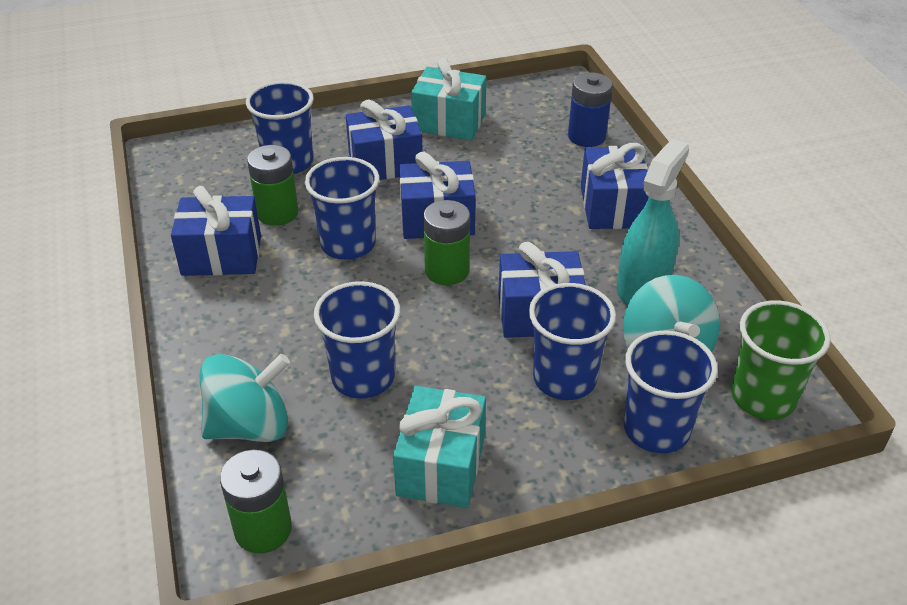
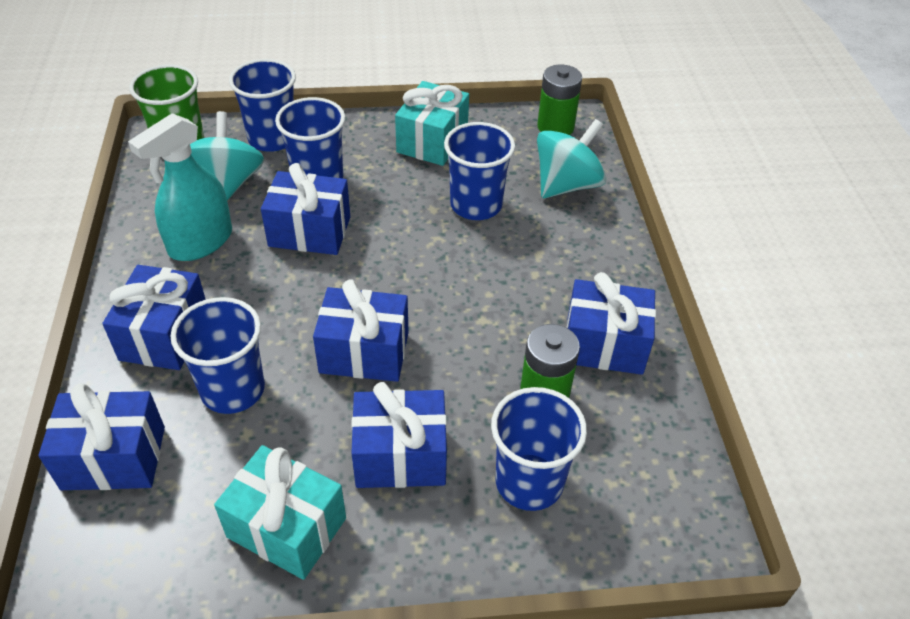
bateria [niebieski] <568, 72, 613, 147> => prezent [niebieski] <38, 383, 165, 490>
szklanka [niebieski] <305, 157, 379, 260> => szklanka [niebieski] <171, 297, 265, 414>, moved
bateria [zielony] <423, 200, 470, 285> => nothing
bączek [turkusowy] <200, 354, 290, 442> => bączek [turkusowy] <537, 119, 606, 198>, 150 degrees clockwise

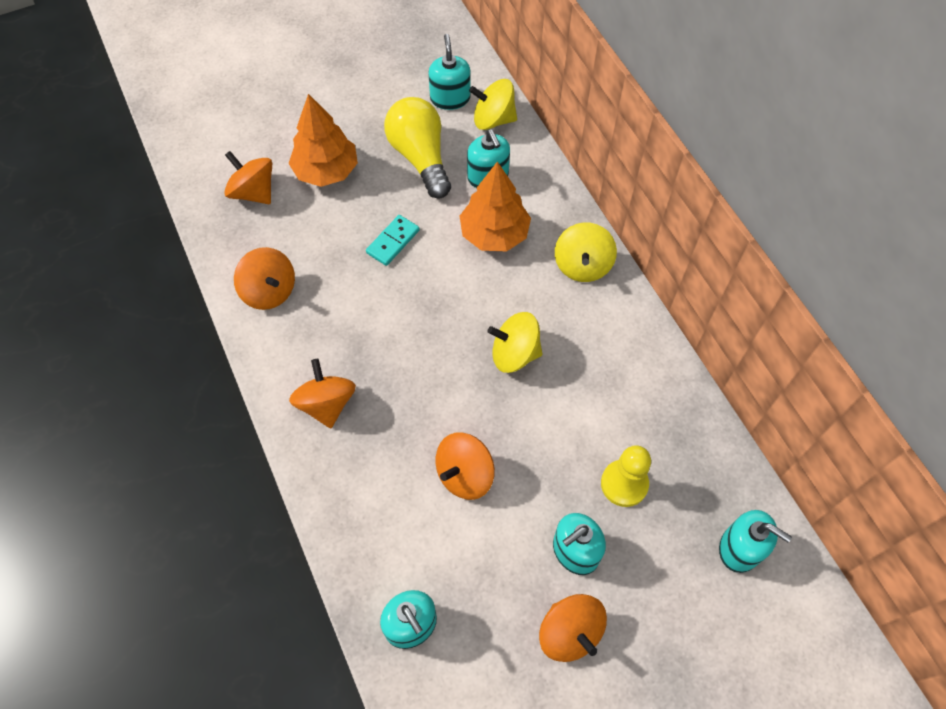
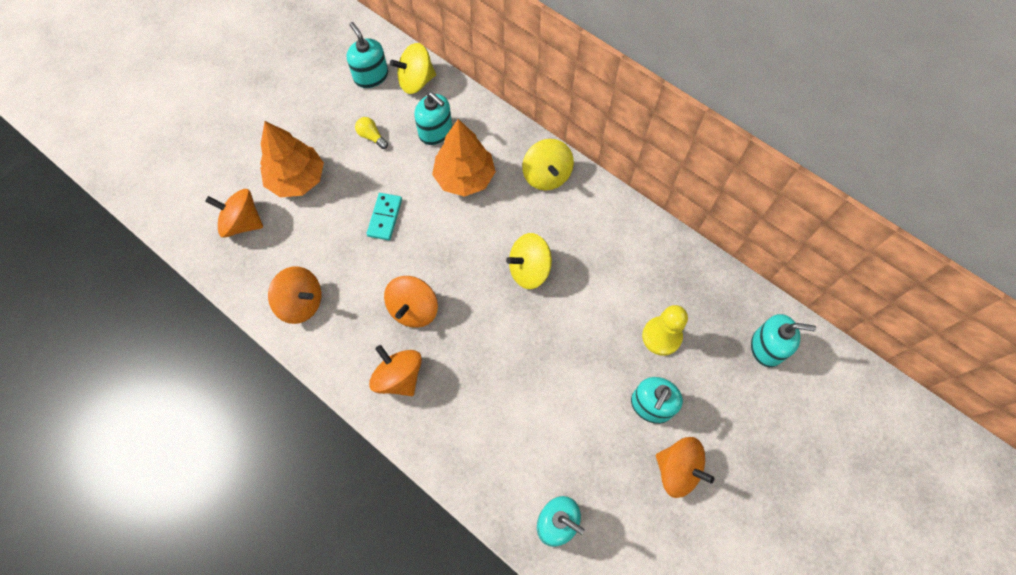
żarówka [żółty] <384, 97, 451, 199> => żarówka [żółty] <355, 117, 388, 149>, x0.41
bączek [pomarańczowy] <435, 432, 495, 500> => bączek [pomarańczowy] <384, 276, 438, 328>, moved

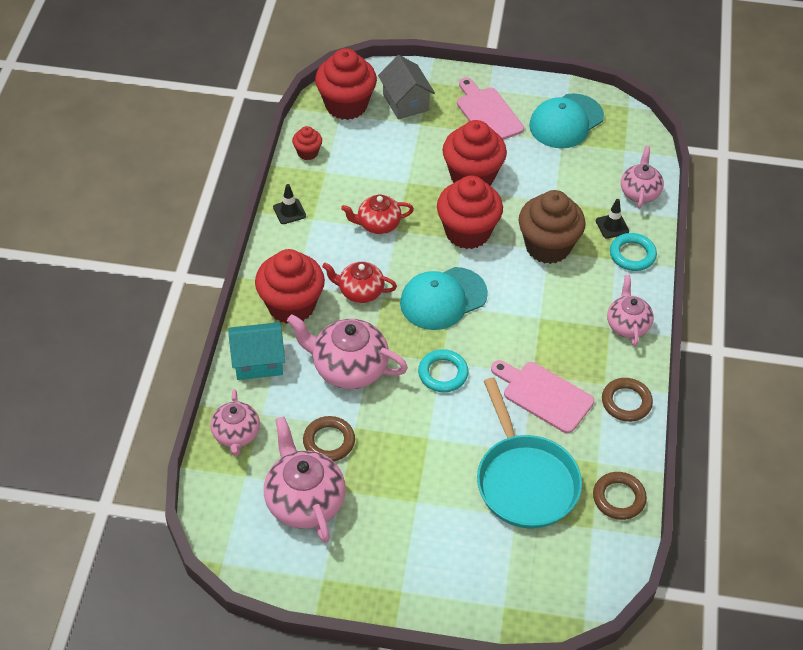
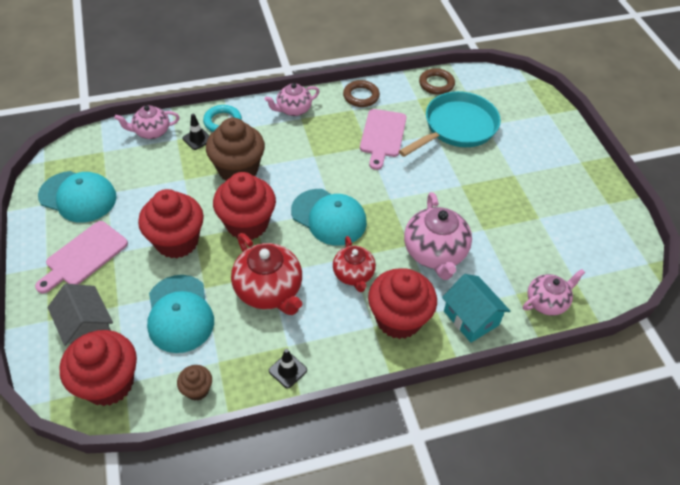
domek [szary] <378, 55, 435, 119> => domek [szary] <48, 284, 113, 346>, 75 degrees counterclockwise
muffinka [czerwony] <292, 126, 322, 160> => muffinka [brązowy] <177, 365, 212, 401>
imbryk [czerwony] <341, 195, 414, 234> => imbryk [czerwony] <231, 233, 302, 315>, x1.60
pierścień [turkusowy] <418, 349, 468, 392> => nothing
imbryk [różowy] <264, 416, 346, 543> => nothing
pierścień [brązowy] <303, 416, 355, 461> => nothing
nothing => czapka [turkusowy] <147, 275, 214, 353>

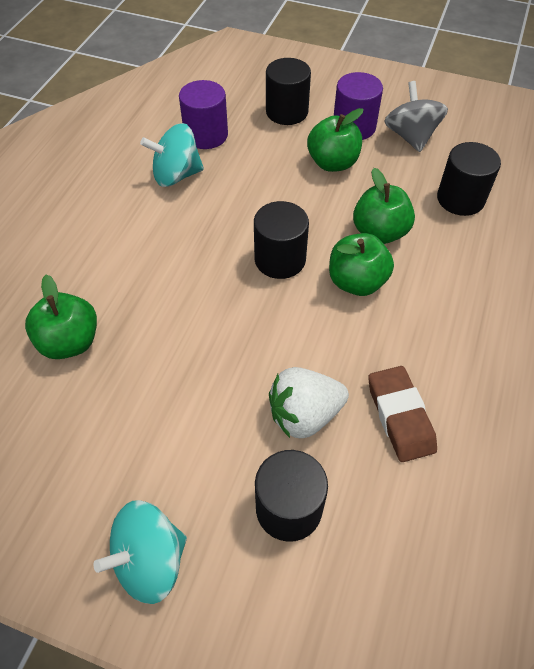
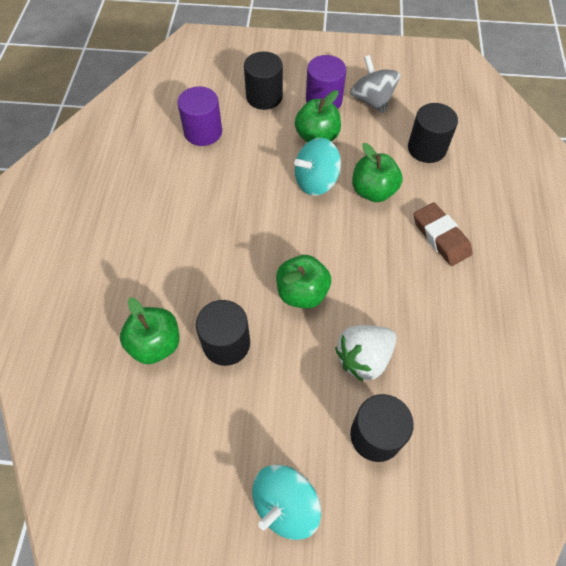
bączek [turkusowy] <140, 123, 204, 187> => bączek [turkusowy] <294, 138, 341, 196>, moved
walec [czarny] <254, 201, 309, 279> => walec [czarny] <196, 300, 250, 366>, moved
jabłko [zielony] <329, 233, 394, 296> => jabłko [zielony] <276, 255, 331, 309>, moved
gumka do mazania [brązowy] <368, 366, 437, 462> => gumka do mazania [brązowy] <414, 203, 472, 266>, moved

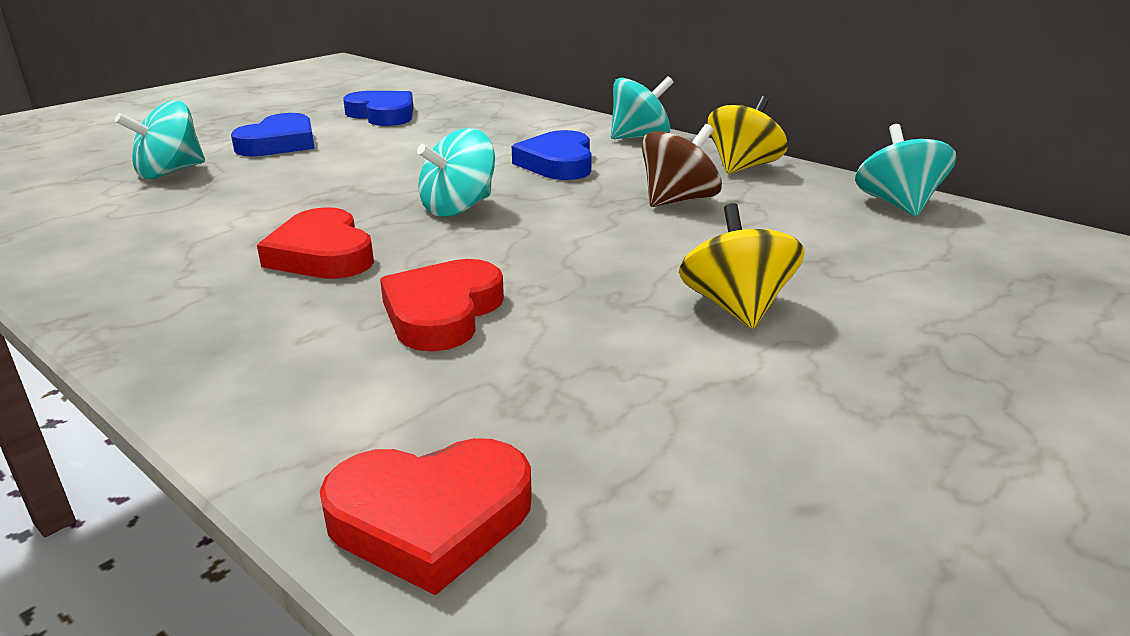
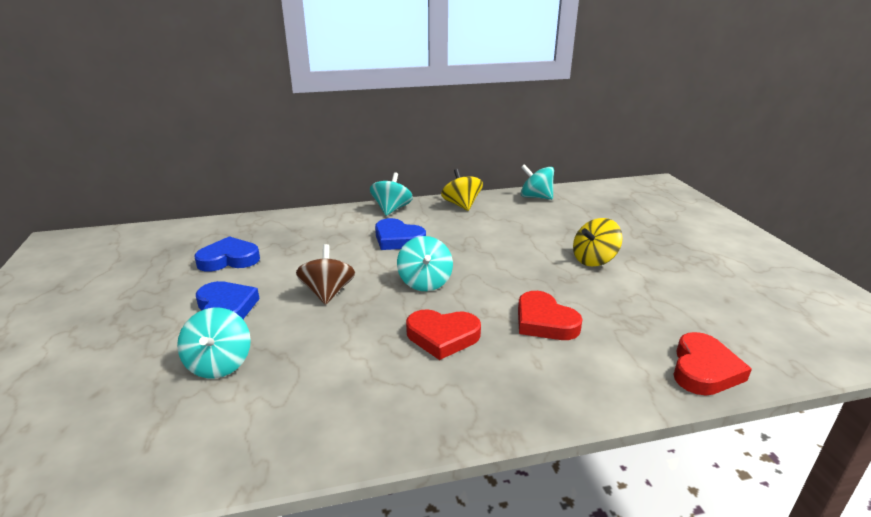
bączek [brązowy] <642, 124, 722, 207> => bączek [brązowy] <296, 244, 355, 305>, moved
bączek [żółty] <679, 203, 805, 329> => bączek [żółty] <573, 218, 622, 266>, 60 degrees counterclockwise

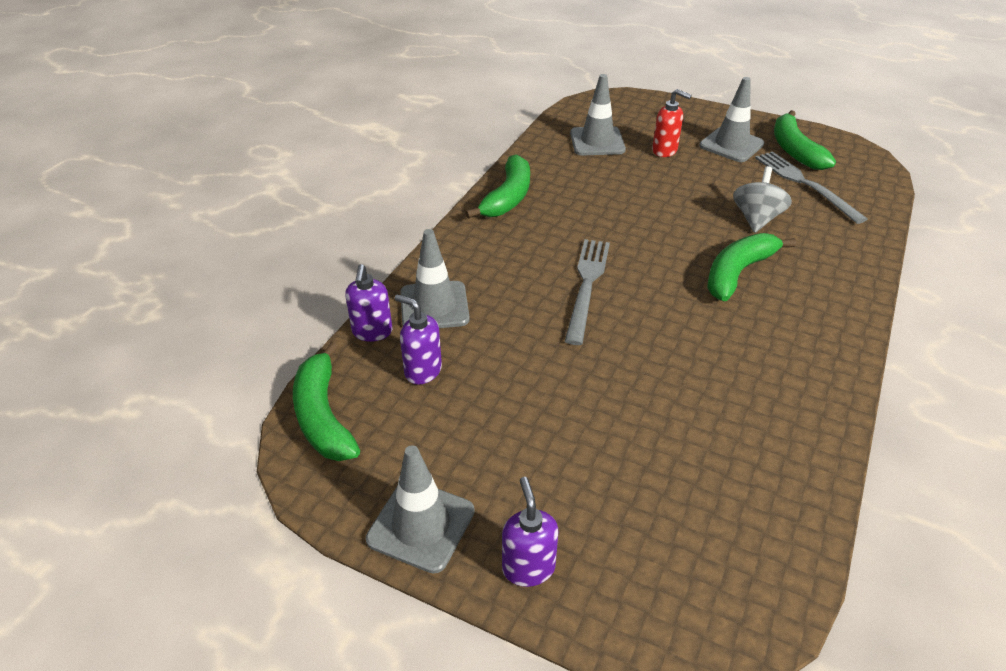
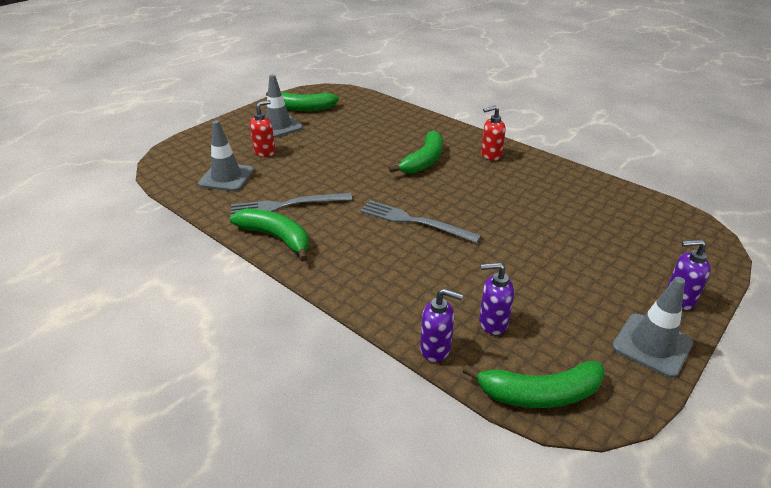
widelec [szary] <755, 151, 867, 224> => widelec [szary] <231, 193, 352, 216>, moved
bączek [szary] <733, 166, 792, 233> => nothing
pachołek [szary] <400, 229, 470, 328> => nothing
banan [zielony] <707, 233, 796, 301> => banan [zielony] <389, 130, 443, 174>, 120 degrees counterclockwise
dozownik mydła [fioletowy] <395, 294, 442, 384> => dozownik mydła [fioletowy] <479, 262, 514, 335>, 45 degrees clockwise
nothing => dozownik mydła [czerwony] <481, 105, 506, 161>

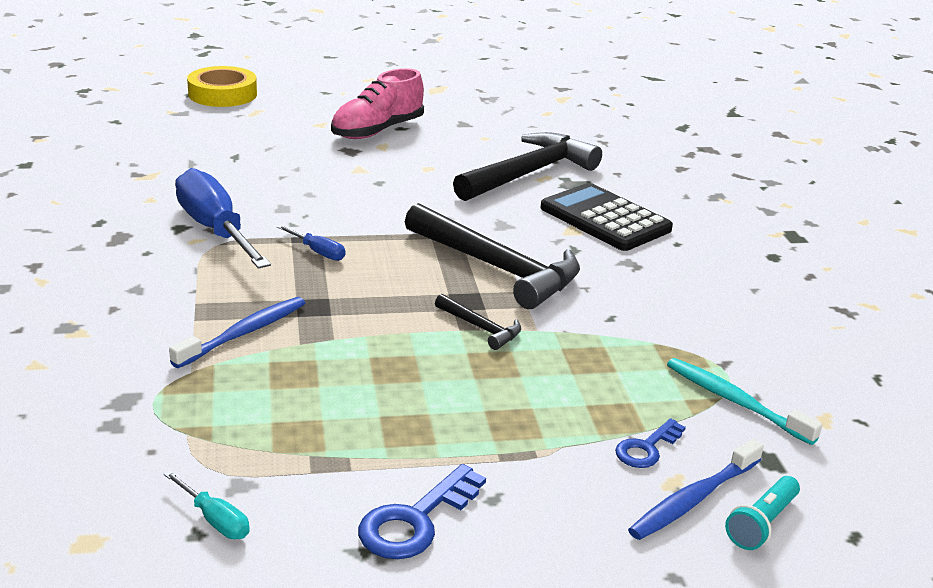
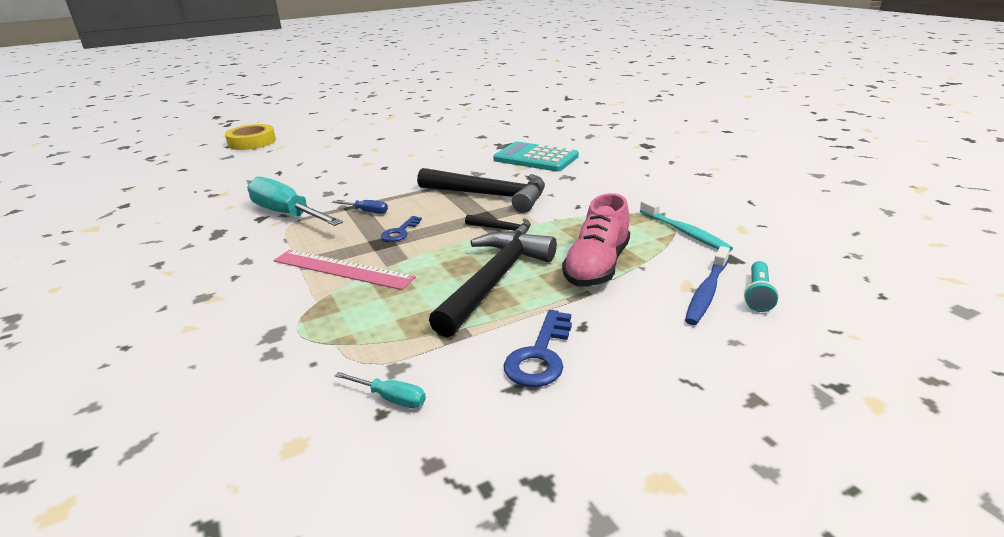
but [różowy] <331, 68, 424, 139> => but [różowy] <562, 193, 630, 286>, moved
młotek [czarny] <453, 132, 602, 201> => młotek [czarny] <429, 231, 557, 338>, moved
śrubokręt [niebieski] <175, 168, 271, 269> => śrubokręt [turkusowy] <247, 177, 343, 226>
kalkulator [czarny] <540, 183, 673, 251> => kalkulator [turkusowy] <493, 142, 579, 172>
szczoteczka do zębów [niebieski] <169, 297, 305, 368> => linijka [różowy] <274, 250, 416, 290>
szczoteczka do zębów [turkusowy] <667, 358, 822, 445> => szczoteczka do zębów [turkusowy] <640, 199, 733, 252>, 150 degrees counterclockwise
klucz [niebieski] <615, 418, 686, 468> => klucz [niebieski] <381, 216, 422, 242>, moved

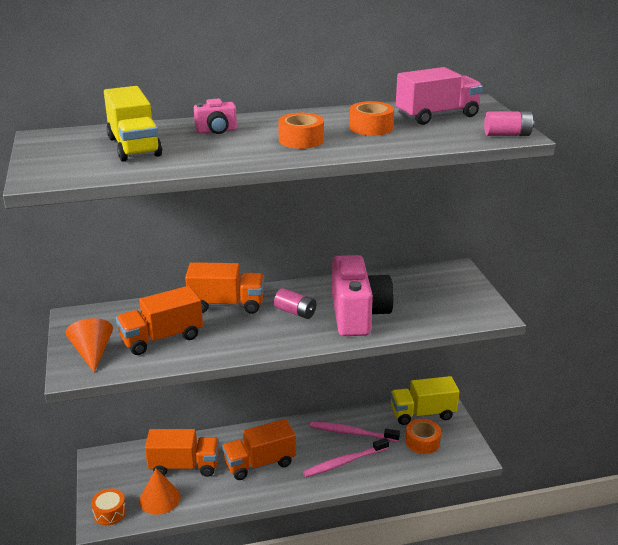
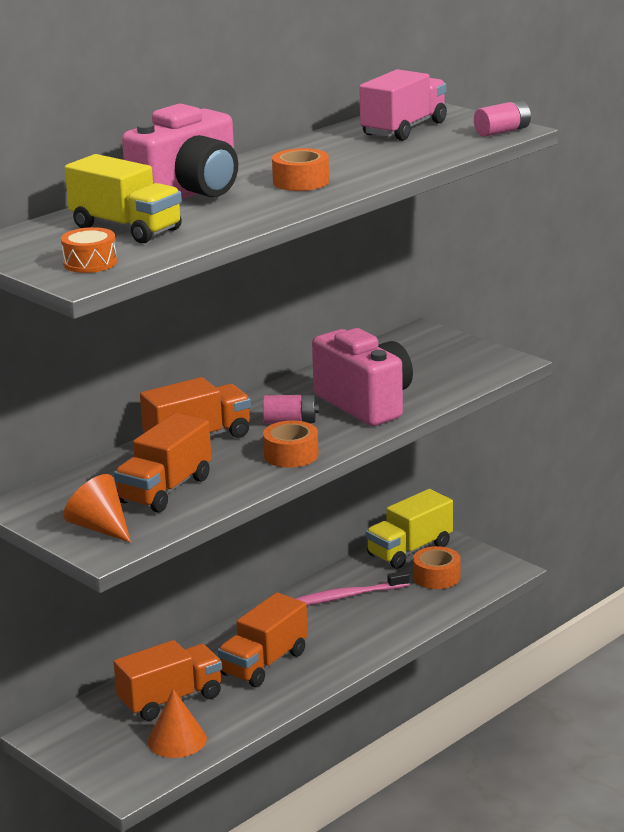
aparat fotograficzny [różowy] <194, 98, 237, 134> => aparat fotograficzny [różowy] <122, 104, 238, 199>, x2.16
taśma klejąca [pomarańczowy] <350, 101, 394, 136> => taśma klejąca [pomarańczowy] <263, 420, 319, 468>, moved
szczoteczka do zębów [różowy] <303, 438, 389, 477> => nothing
bęben [pomarańczowy] <91, 489, 126, 525> => bęben [pomarańczowy] <61, 227, 117, 273>, moved

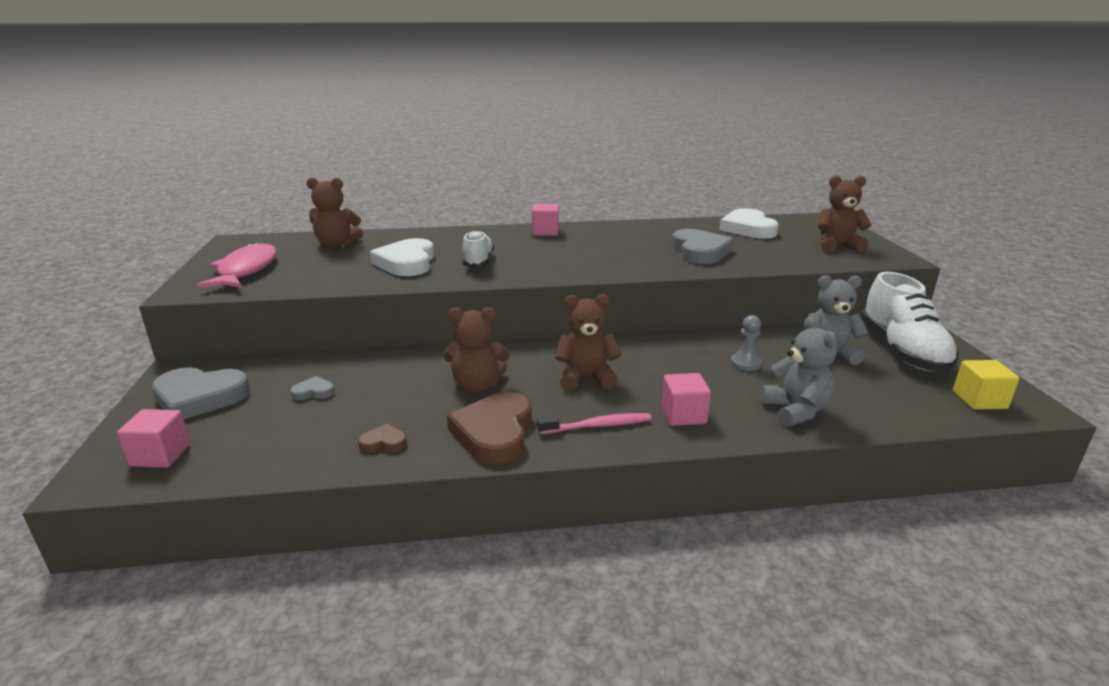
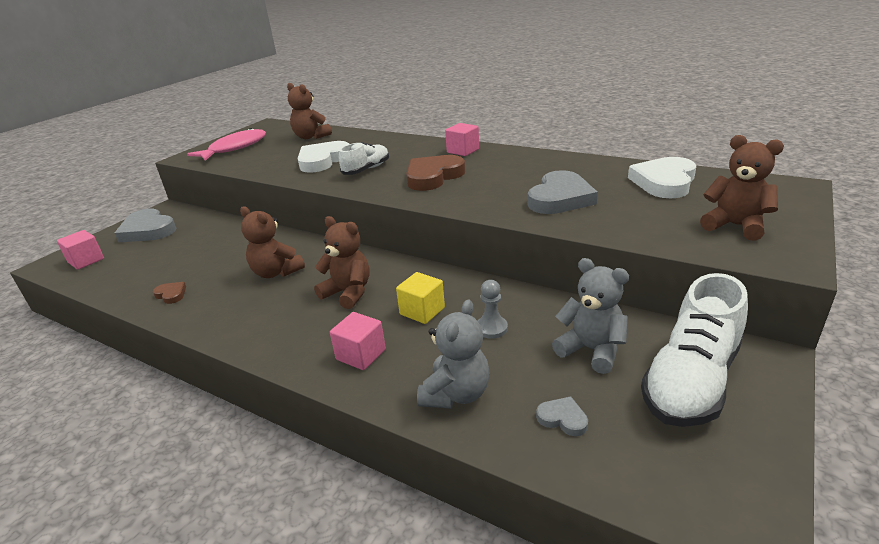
sześcian [żółty] <953, 360, 1019, 410> => sześcian [żółty] <396, 272, 445, 324>, moved
serce [szary] <290, 376, 335, 400> => serce [szary] <536, 396, 588, 436>, moved
serce [brązowy] <447, 392, 532, 464> => serce [brązowy] <406, 155, 465, 191>, moved
szczoteczka do zębów [różowy] <537, 413, 652, 434> => nothing

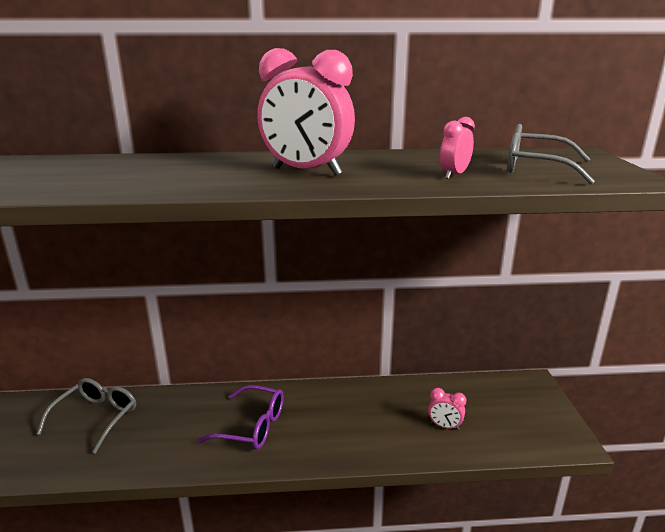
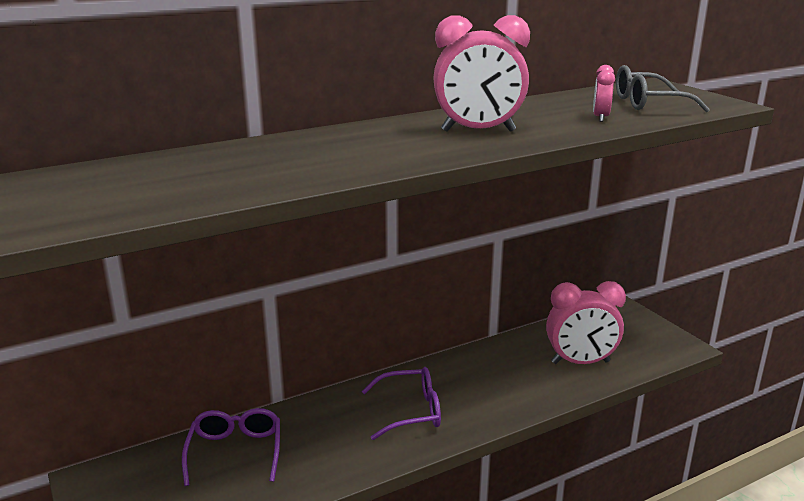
okulary [szary] <37, 378, 136, 454> => okulary [fioletowy] <182, 408, 280, 486>
budzik [różowy] <428, 388, 466, 430> => budzik [różowy] <546, 281, 626, 364>, x2.11

